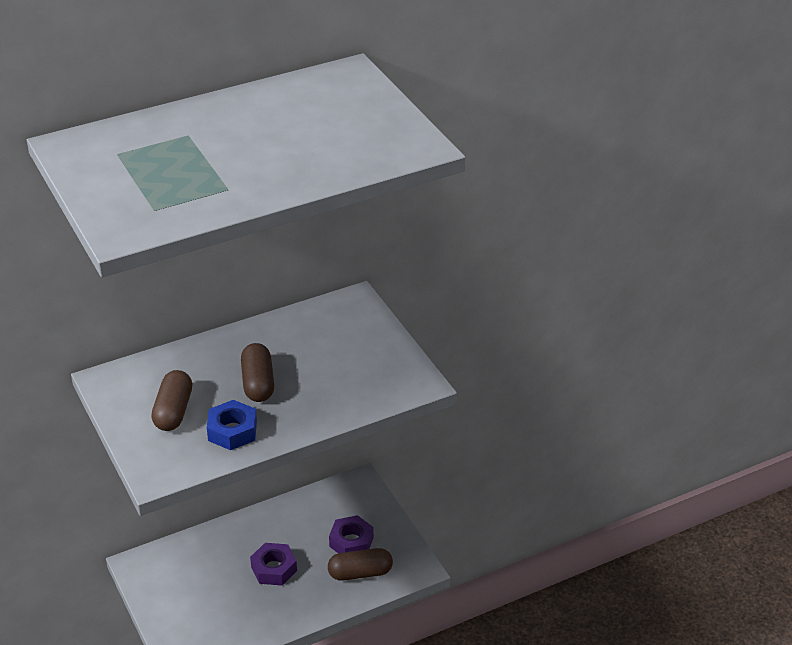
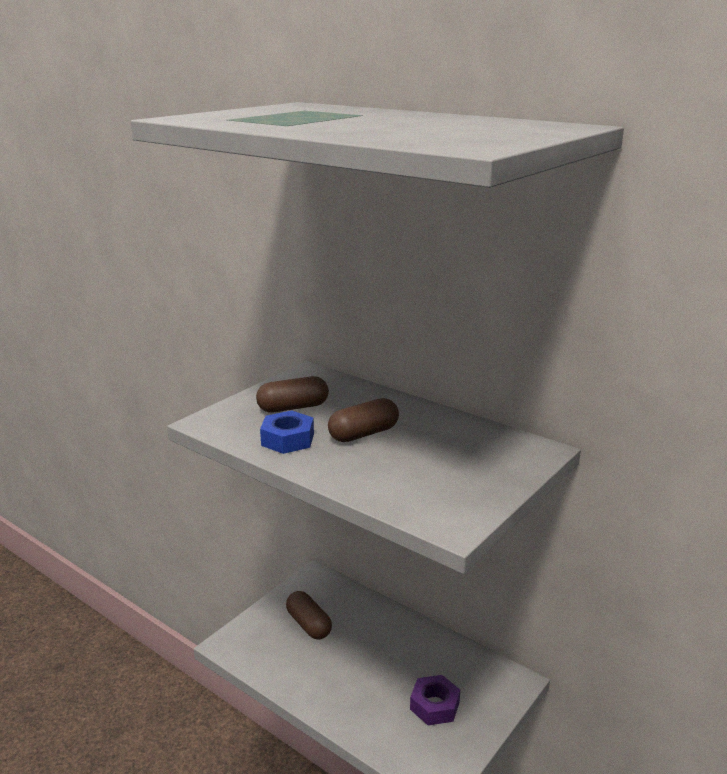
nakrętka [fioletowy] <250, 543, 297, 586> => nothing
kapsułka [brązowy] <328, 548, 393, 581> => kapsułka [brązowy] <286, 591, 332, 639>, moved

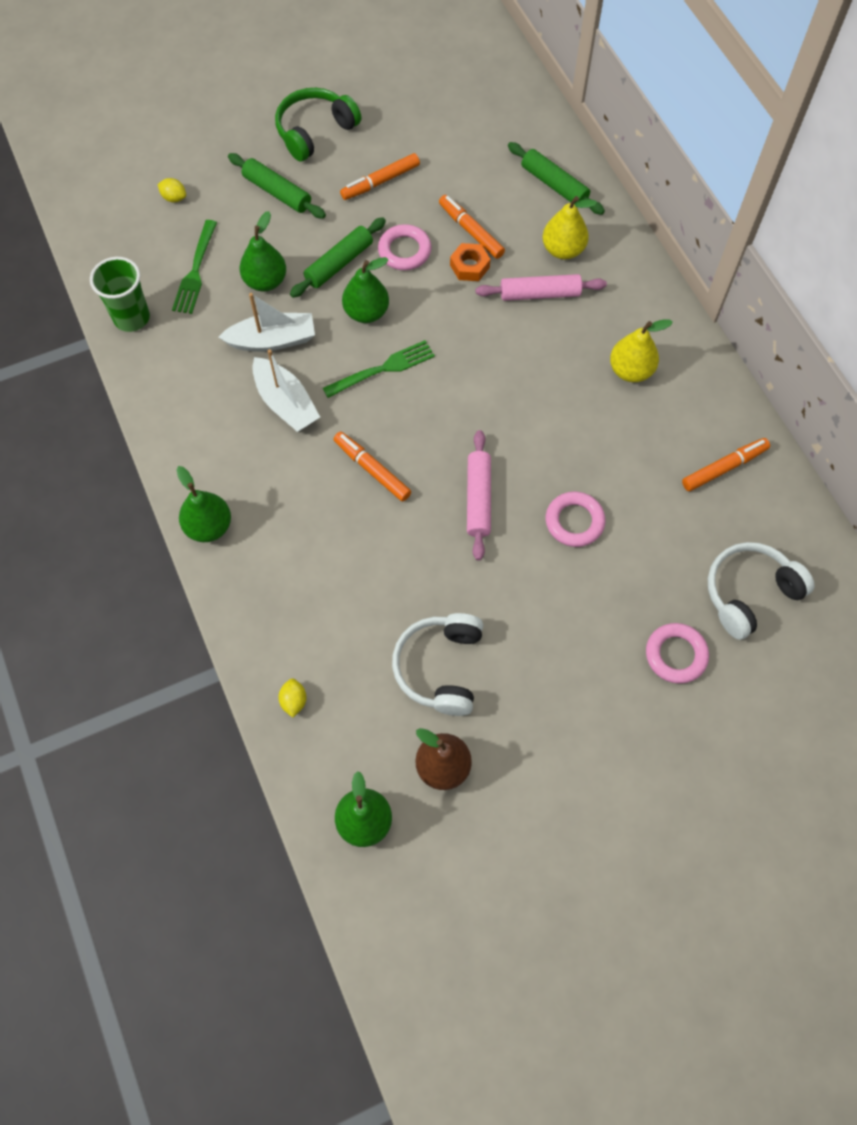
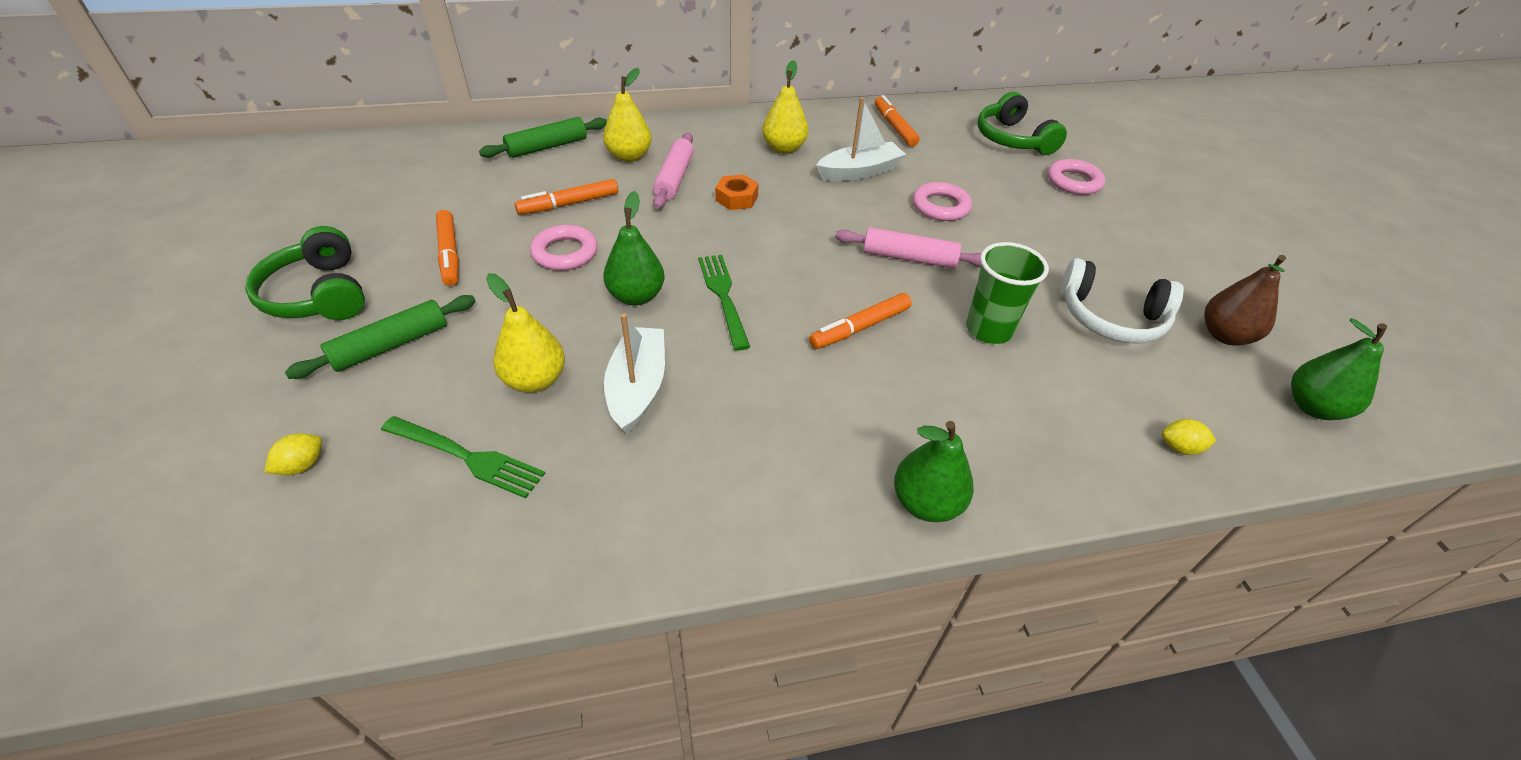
gruszka [zielony] <240, 211, 286, 291> => gruszka [żółty] <486, 273, 565, 392>
wałek do ciasta [zielony] <290, 217, 386, 298> => nothing
nakrętka [pomarańczowy] <450, 243, 490, 281> => nakrętka [pomarańczowy] <715, 174, 759, 210>, moved
szklanka [zielony] <90, 257, 150, 332> => szklanka [zielony] <966, 242, 1049, 344>, moved
łódka [biały] <252, 349, 320, 432> => łódka [biały] <816, 97, 906, 181>, moved
słuchawki [biały] <708, 542, 815, 640> => słuchawki [zielony] <977, 92, 1067, 155>

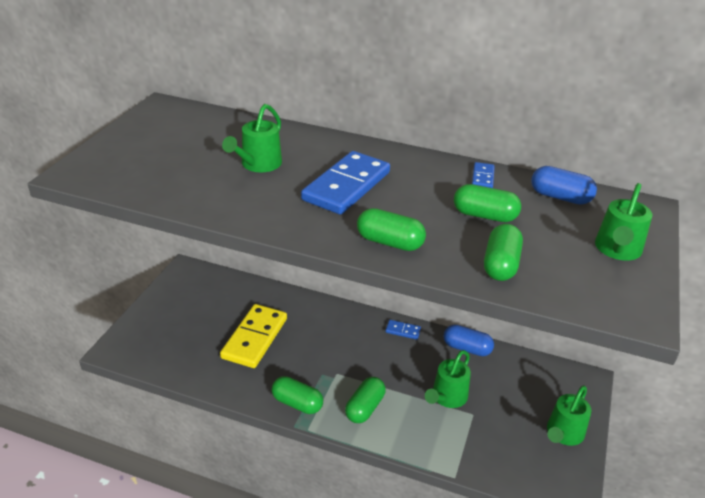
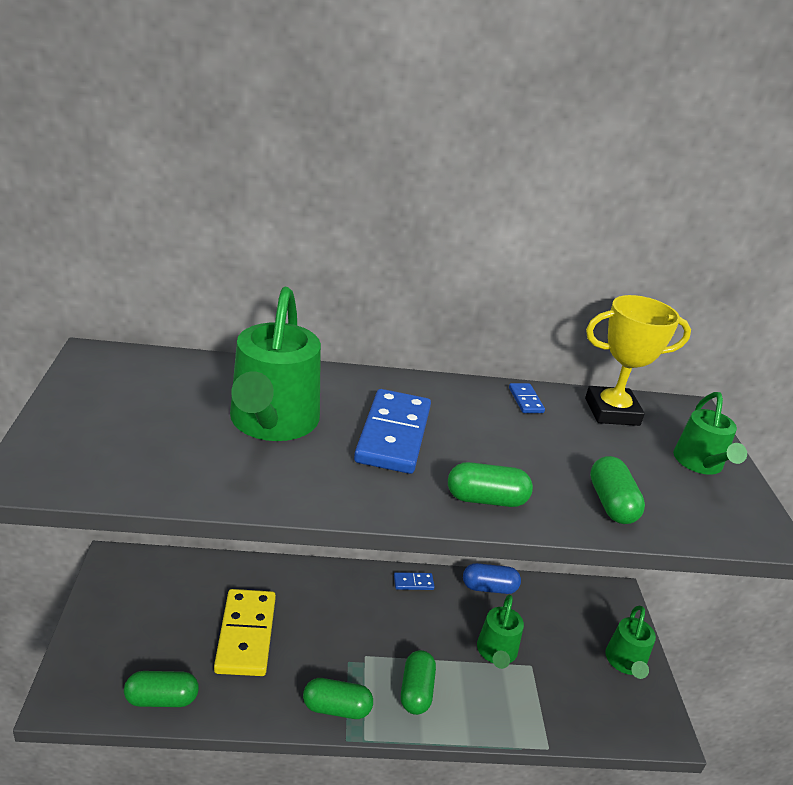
konewka [zielony] <222, 104, 282, 172> => konewka [zielony] <230, 287, 321, 441>, x1.75
kapsułka [niebieski] <531, 166, 597, 205> => puchar [żółty] <585, 295, 691, 426>
kapsułka [zielony] <454, 184, 521, 222> => kapsułka [zielony] <124, 671, 199, 707>, moved

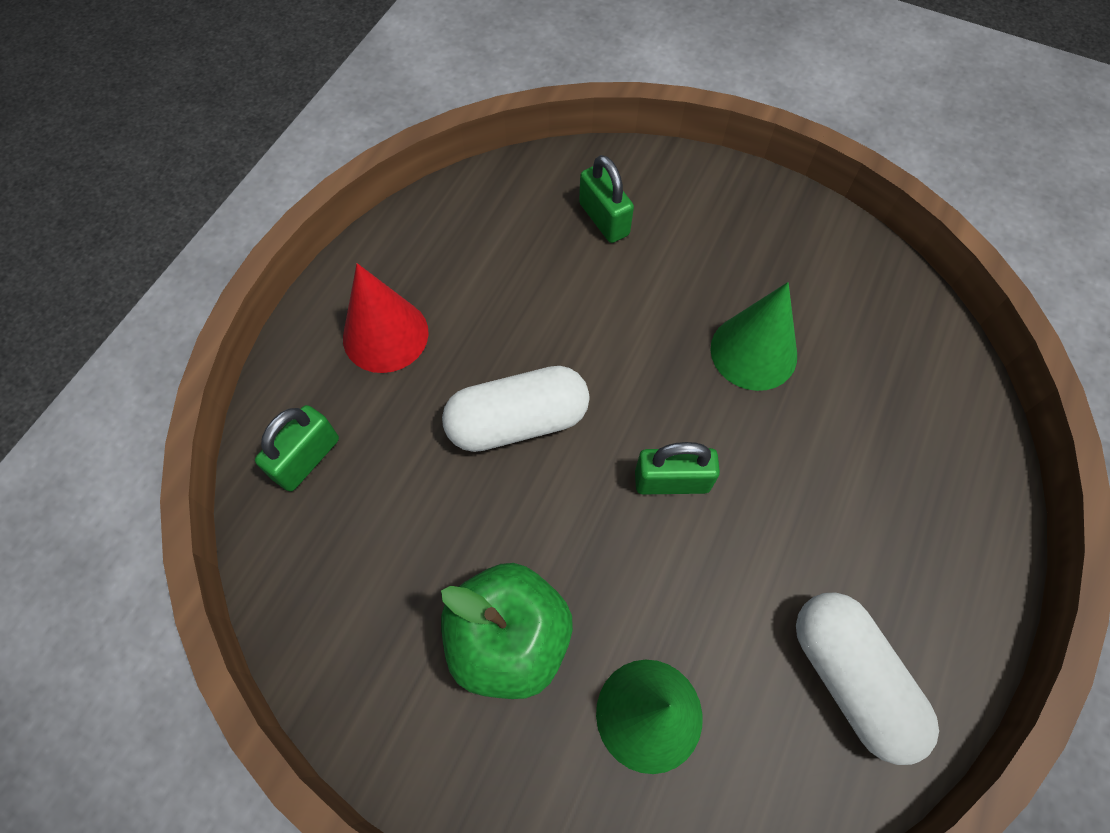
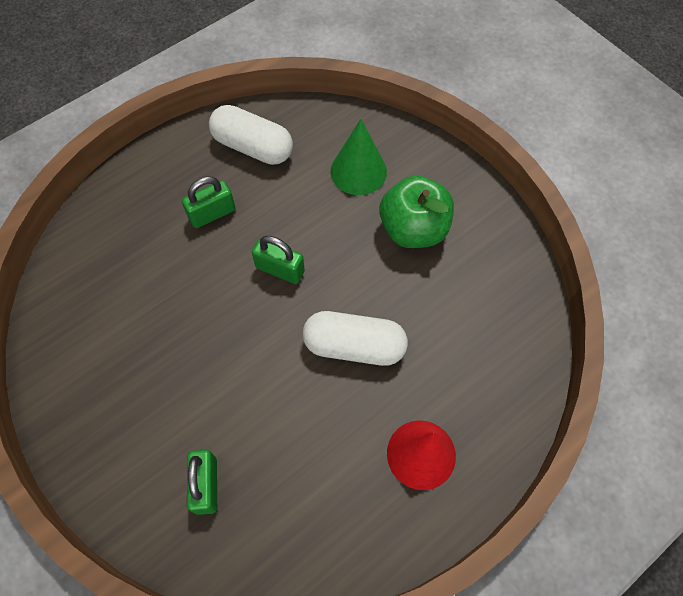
stożek [zielony] <711, 282, 797, 391> => nothing
kłódka [zielony] <255, 405, 339, 492> => kłódka [zielony] <182, 176, 235, 228>, moved
kapsułka [biały] <796, 592, 939, 765> => kapsułka [biały] <209, 105, 293, 165>, 60 degrees counterclockwise

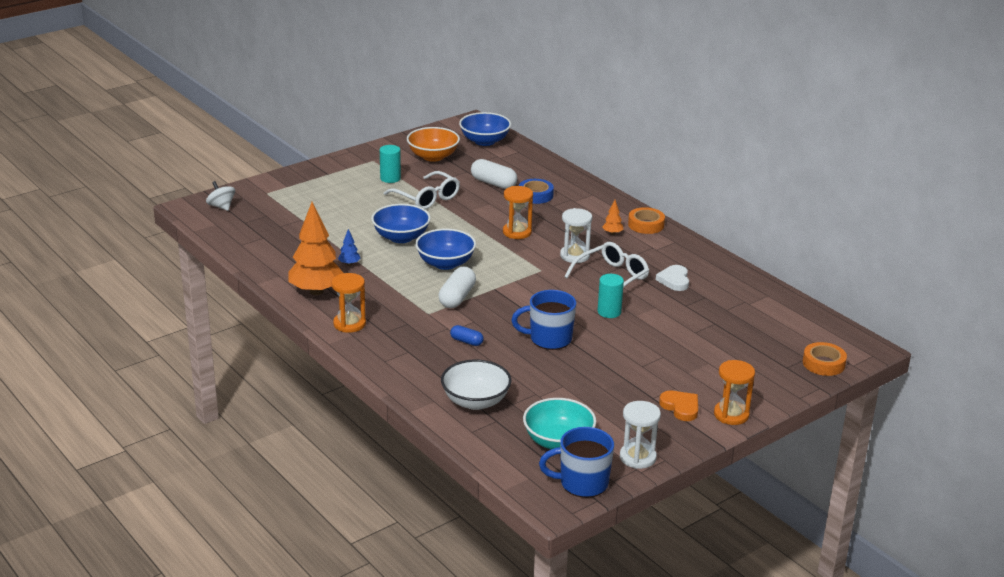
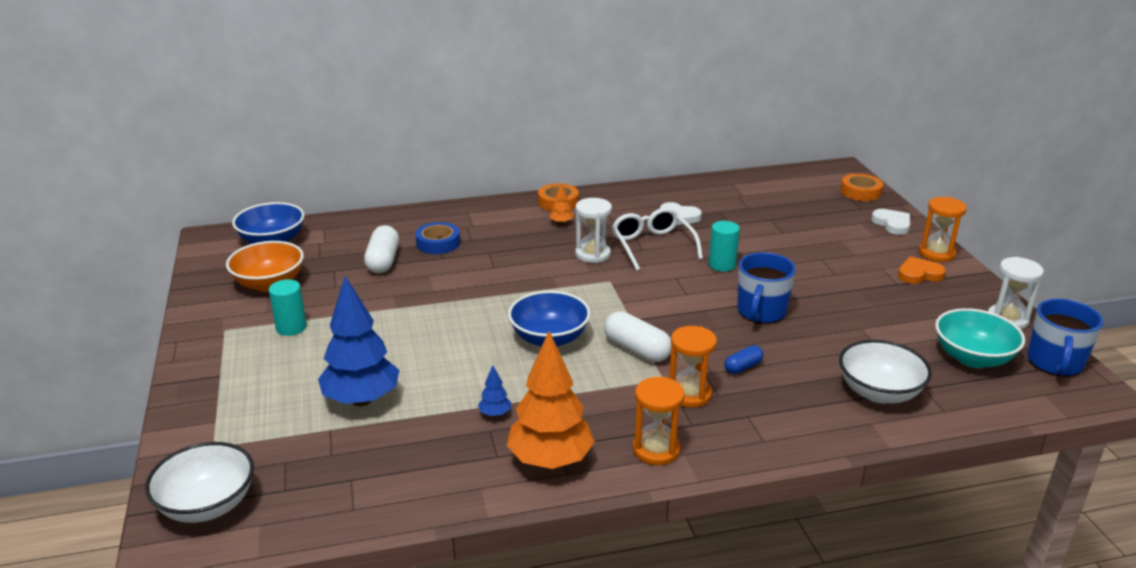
kapsułka [biały] <471, 159, 517, 189> => kapsułka [biały] <364, 225, 399, 273>, 60 degrees counterclockwise
okulary [biały] <384, 171, 460, 209> => nothing
bączek [biały] <206, 181, 235, 211> => miska [biały] <145, 442, 254, 523>
klepsydra [pomarańczowy] <503, 186, 533, 239> => klepsydra [pomarańczowy] <669, 326, 717, 408>, moved
miska [niebieski] <371, 204, 431, 243> => nothing
nothing => serce [biały] <871, 209, 910, 235>
nothing => drzewko [niebieski] <318, 276, 400, 406>

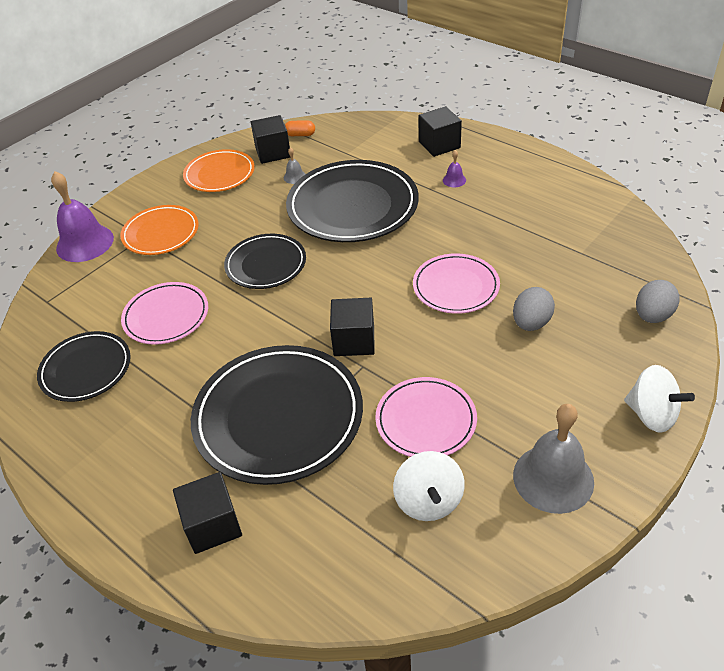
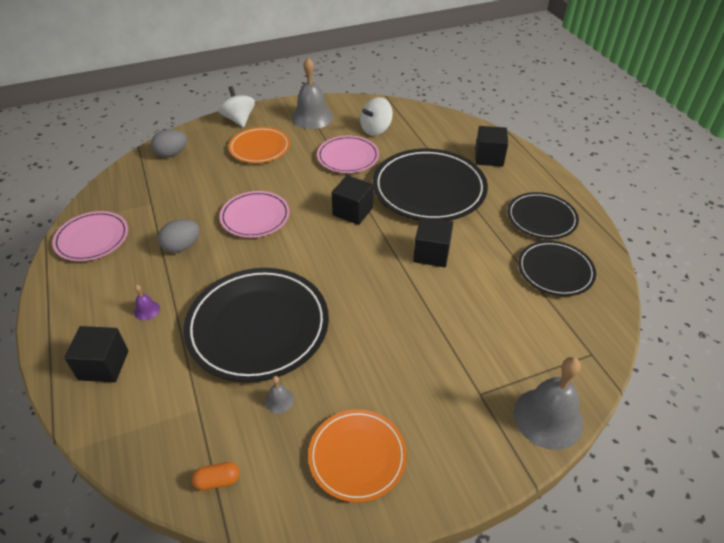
sześcian [czarny] <251, 115, 291, 164> => sześcian [czarny] <413, 217, 453, 267>, moved
kapsułka [pomarańczowy] <285, 120, 315, 136> => kapsułka [pomarańczowy] <192, 462, 240, 491>, 45 degrees counterclockwise
dzwonek [fioletowy] <51, 171, 114, 262> => dzwonek [szary] <514, 357, 584, 450>
talerz [pomarańczowy] <120, 205, 199, 255> => talerz [pomarańczowy] <228, 127, 290, 163>, moved
talerz [czarny] <224, 234, 306, 289> => talerz [czarny] <507, 192, 579, 239>, moved
talerz [różowy] <121, 282, 208, 345> => talerz [różowy] <52, 211, 128, 261>, moved
jajko [szary] <513, 287, 555, 331> => jajko [szary] <158, 219, 200, 253>, moved
bączek [biały] <393, 451, 465, 521> => bączek [biały] <360, 97, 393, 136>, 150 degrees counterclockwise

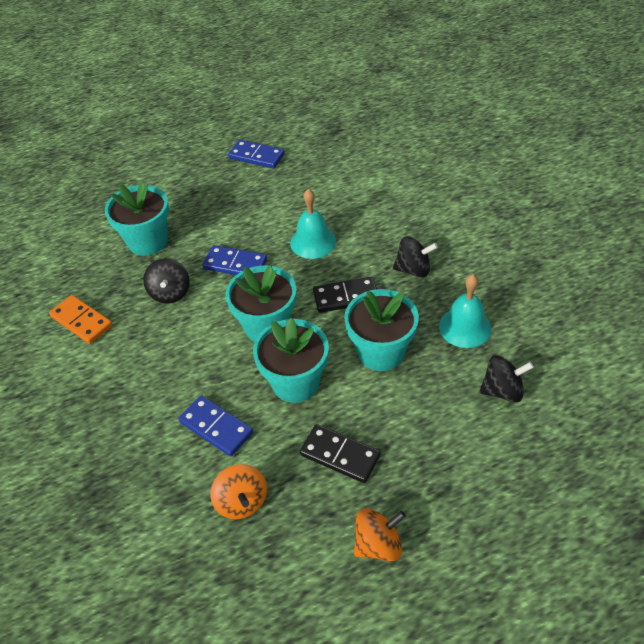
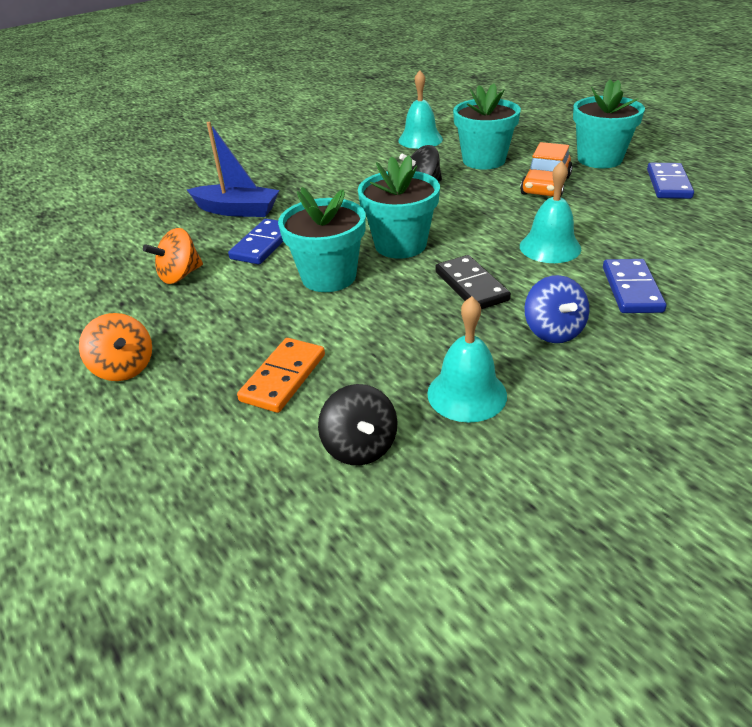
bączek [czarny] <393, 236, 438, 278> => bączek [niebieski] <524, 275, 589, 343>
kostka domina [niebieski] <202, 245, 267, 275> => kostka domina [niebieski] <603, 259, 667, 313>, moved
doniczka [turkusowy] <344, 289, 419, 371> => doniczka [turkusowy] <573, 79, 645, 168>, moved
kostka domina [pomarańczowy] <49, 295, 113, 344> => kostka domina [pomarańczowy] <237, 338, 325, 413>, moved
kostka domina [czarny] <300, 424, 381, 483> => nothing
nothing => dzwonek [turkusowy] <398, 70, 443, 149>
nothing => łódka [niebieski] <187, 122, 280, 217>
nothing => samochód [pomarańczowy] <520, 142, 573, 196>

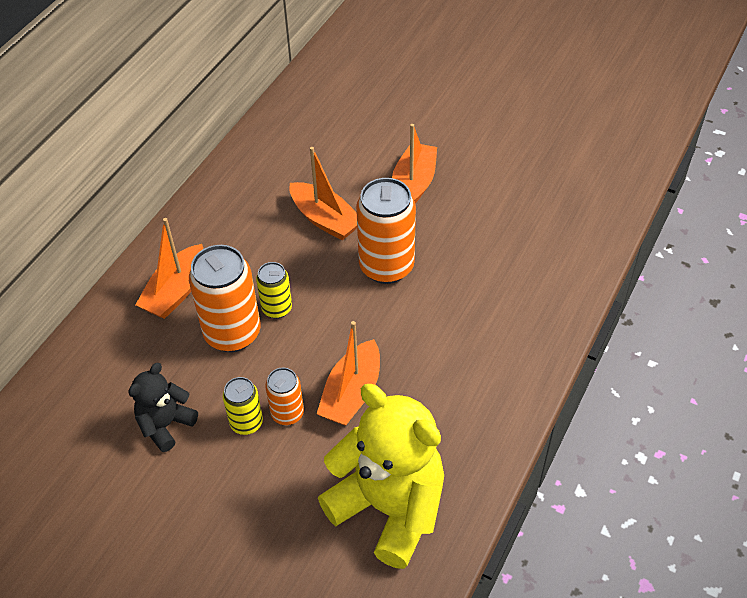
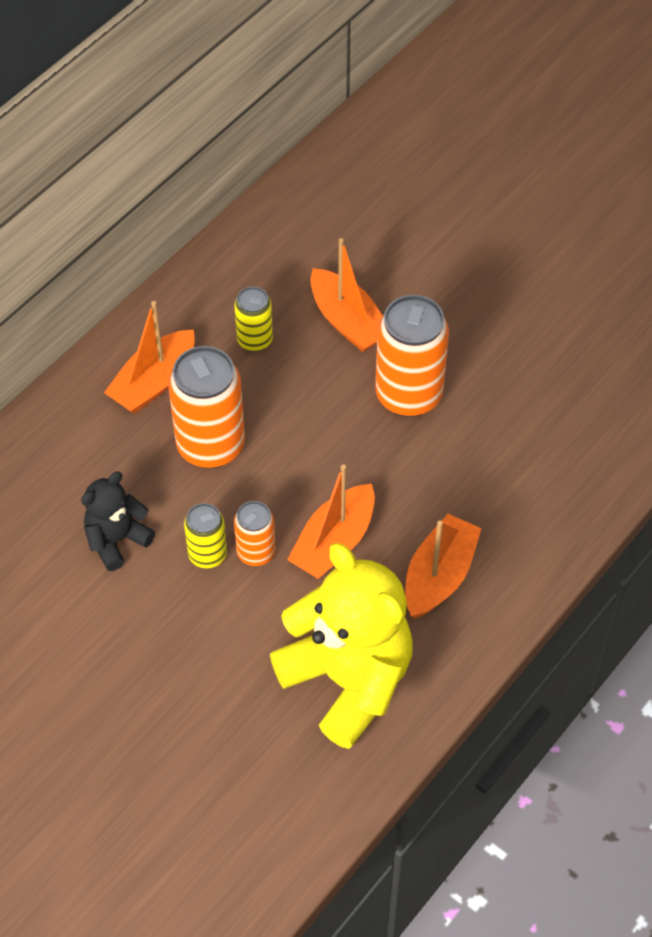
łódka [pomarańczowy] <392, 124, 437, 203> => łódka [pomarańczowy] <405, 514, 482, 619>, moved
puszka [żółty] <256, 262, 292, 319> => puszka [żółty] <234, 287, 273, 352>, moved

